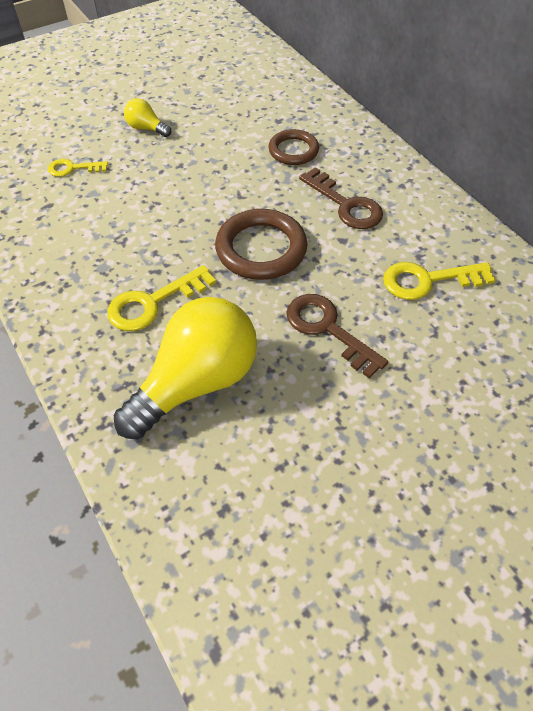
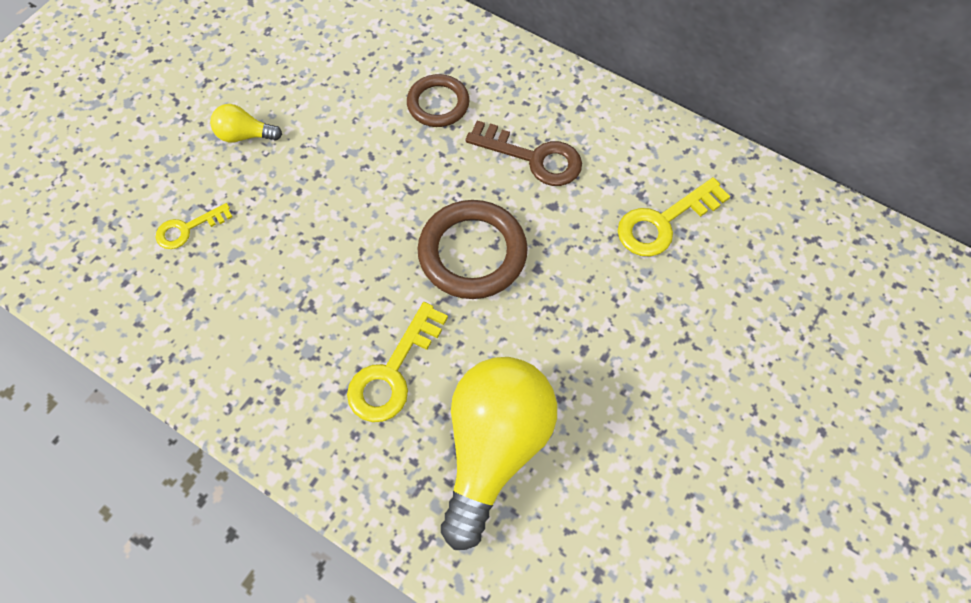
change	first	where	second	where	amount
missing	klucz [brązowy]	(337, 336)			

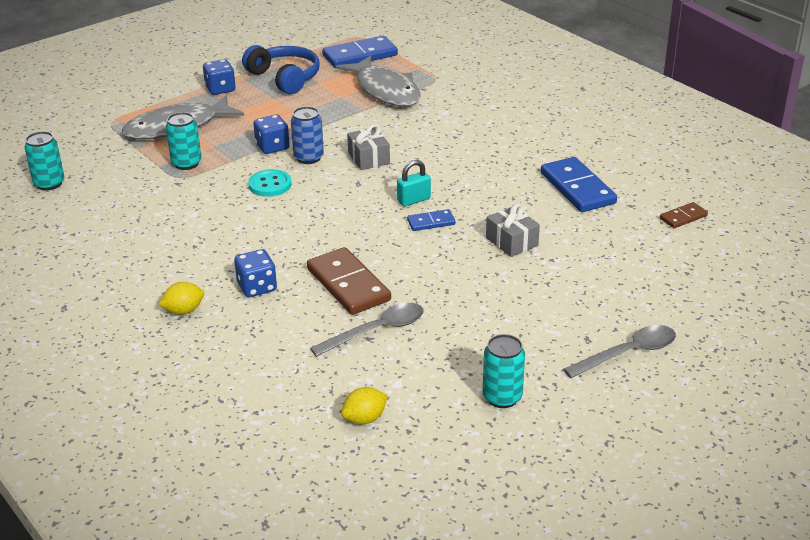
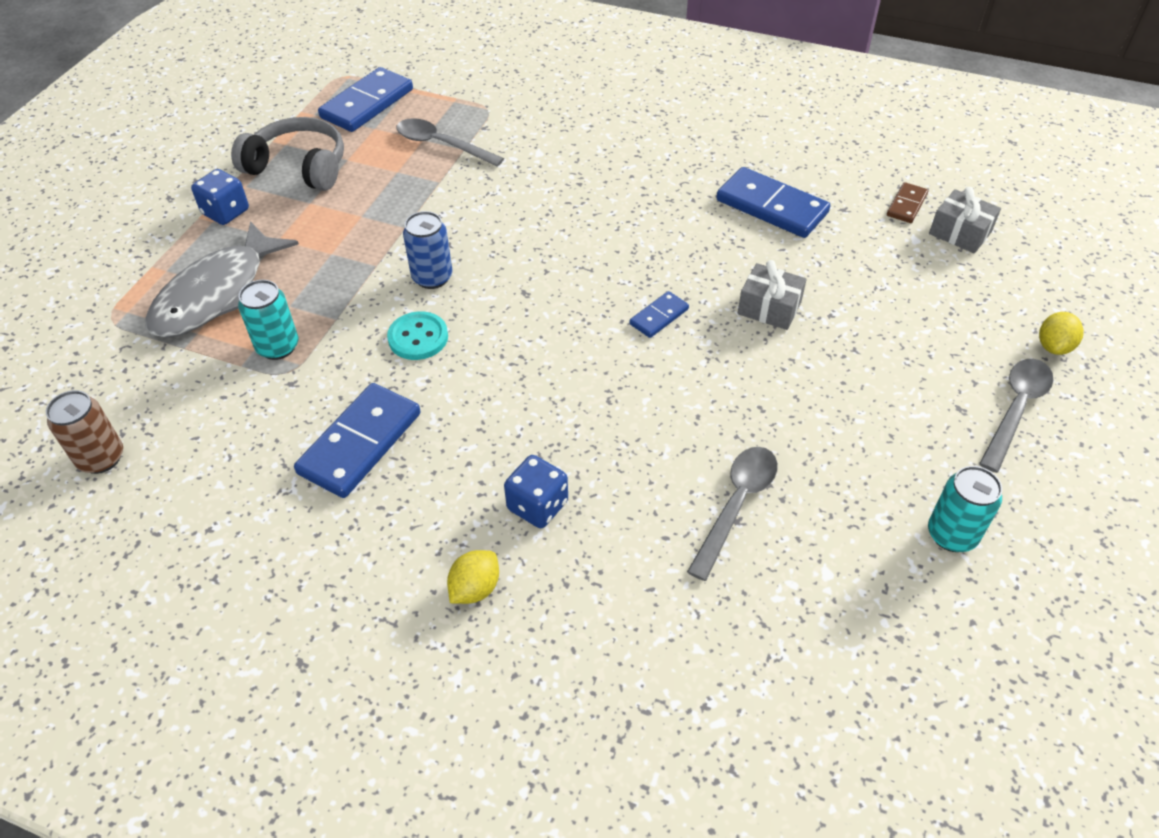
change	first	where	second	where	amount
missing	kostka do gry [niebieski]	(271, 134)			
missing	kostka domina [brązowy]	(349, 281)			
missing	kłódka [turkusowy]	(414, 183)			
appeared			kostka domina [niebieski]	(357, 440)	
relocated	cytryna [żółty]	(364, 405)		(1061, 333)	
relocated	prezent [szary]	(368, 147)		(965, 220)	
exchanged	ryba [szary]	(378, 80)	łyżka [szary]	(450, 142)	
colour	puszka [turkusowy]	(45, 161)	puszka [brązowy]	(84, 432)	
colour	słuchawki [niebieski]	(280, 69)	słuchawki [szary]	(287, 154)	

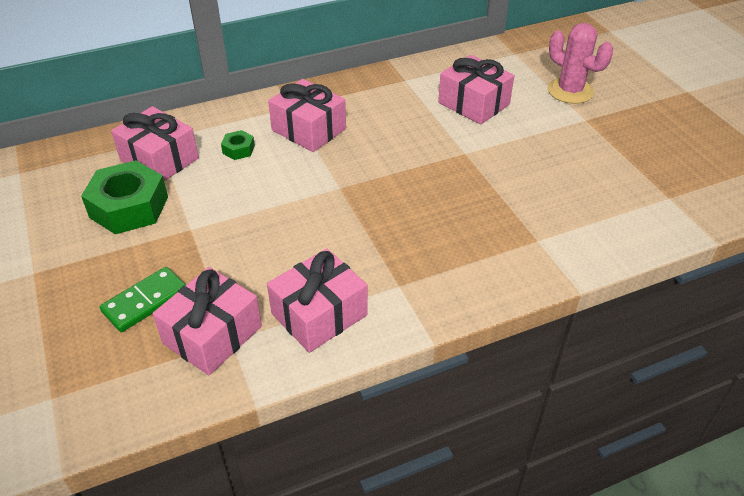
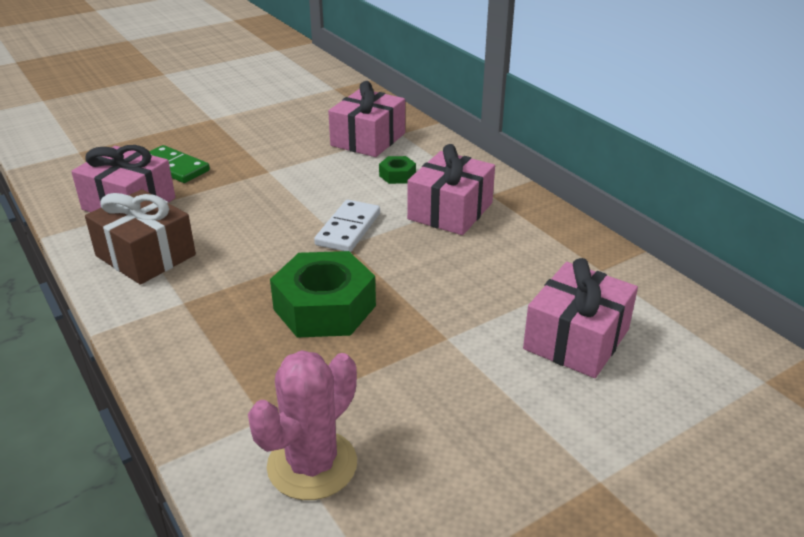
change	first	where	second	where	amount
appeared			kostka domina [biały]	(347, 226)	
relocated	nakrętka [zielony]	(124, 197)		(323, 294)	
relocated	kaktus [różowy]	(580, 63)		(302, 425)	
colour	prezent [różowy]	(317, 301)	prezent [brązowy]	(140, 237)	

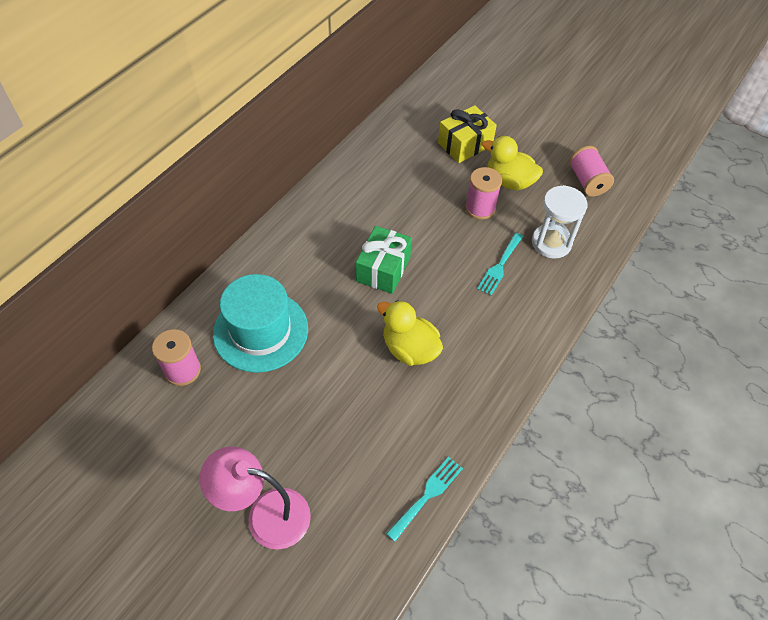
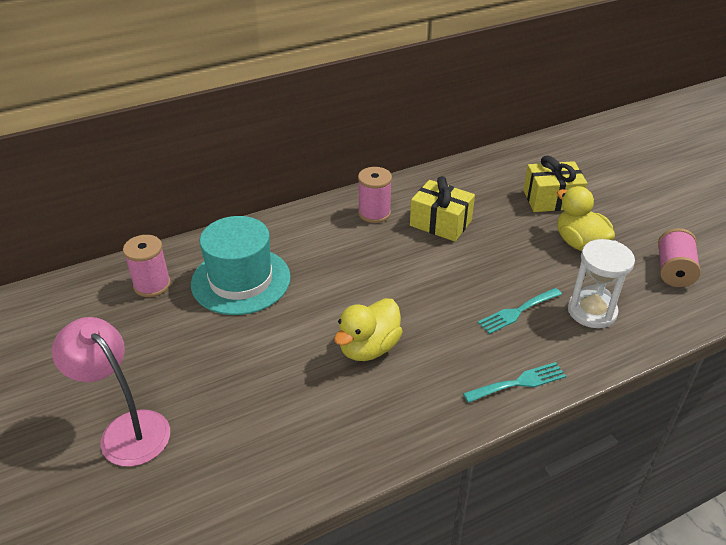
change	first	where	second	where	amount
missing	prezent [zielony]	(384, 260)			
appeared			prezent [żółty]	(442, 209)	
relocated	widelec [turkusowy]	(424, 499)		(514, 382)	
relocated	szpulka [różowy]	(483, 193)		(375, 195)	
spun	kaczka [żółty]	(410, 333)		(368, 329)	120 degrees counterclockwise

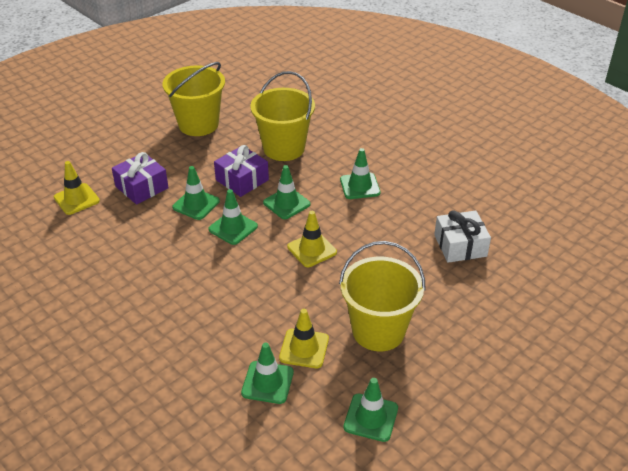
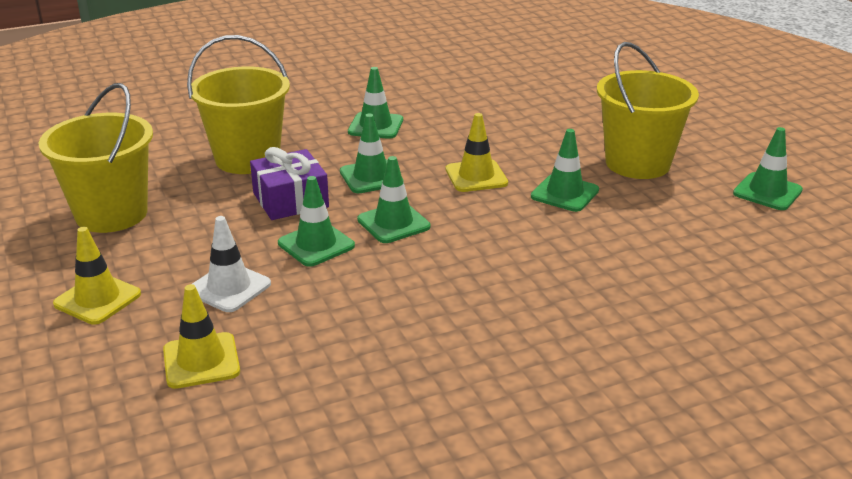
change	first	where	second	where	amount
missing	prezent [biały]	(462, 237)			
relocated	pachołek [zielony]	(267, 373)		(565, 170)	
relocated	pachołek [żółty]	(304, 338)		(97, 276)	
exchanged	prezent [fioletowy]	(140, 178)	pachołek [biały]	(231, 264)	

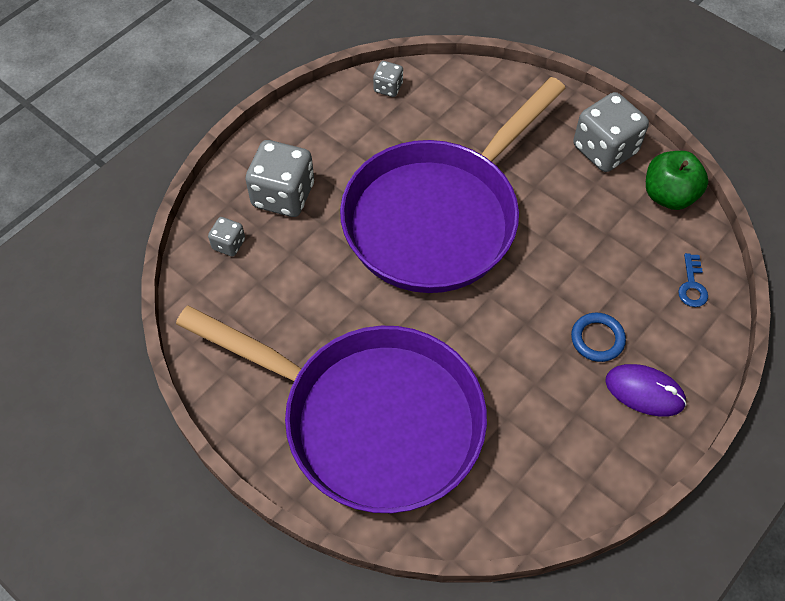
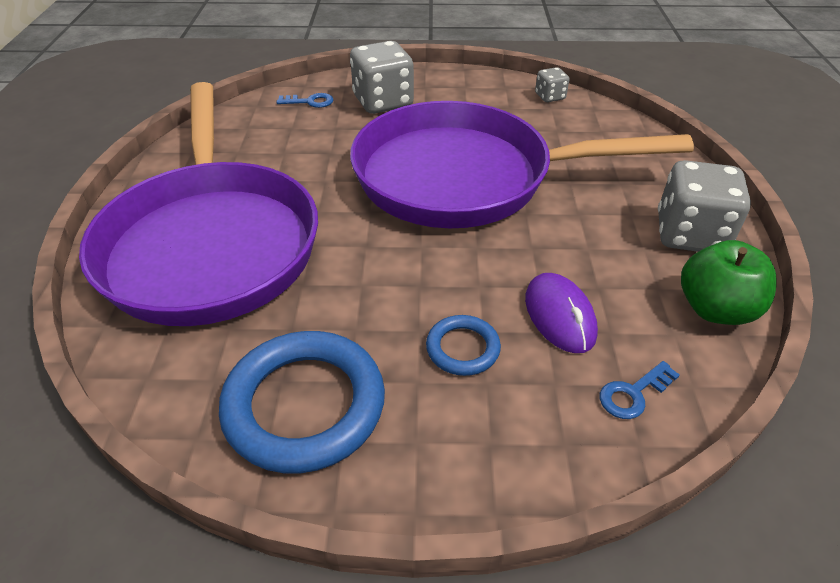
change	first	where	second	where	amount
appeared			pierścień [niebieski]	(302, 402)	
relocated	myszka [fioletowy]	(646, 390)		(561, 313)	
exchanged	kostka do gry [szary]	(226, 236)	klucz [niebieski]	(305, 100)	

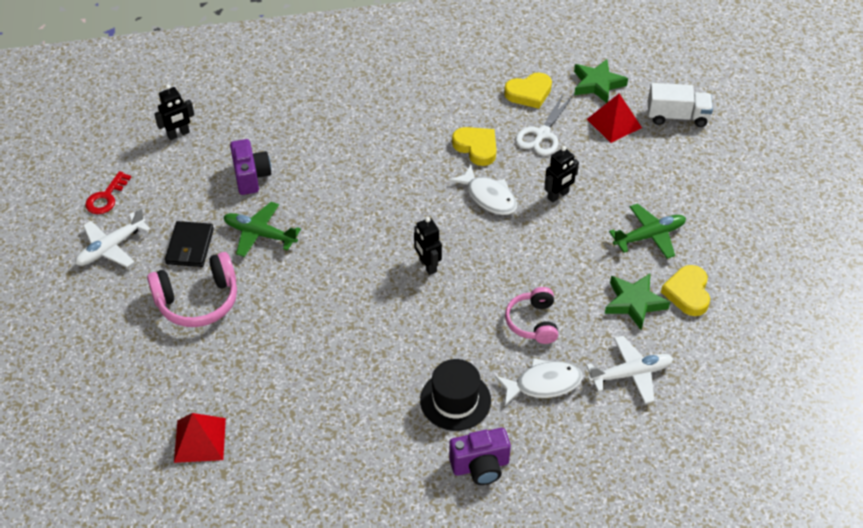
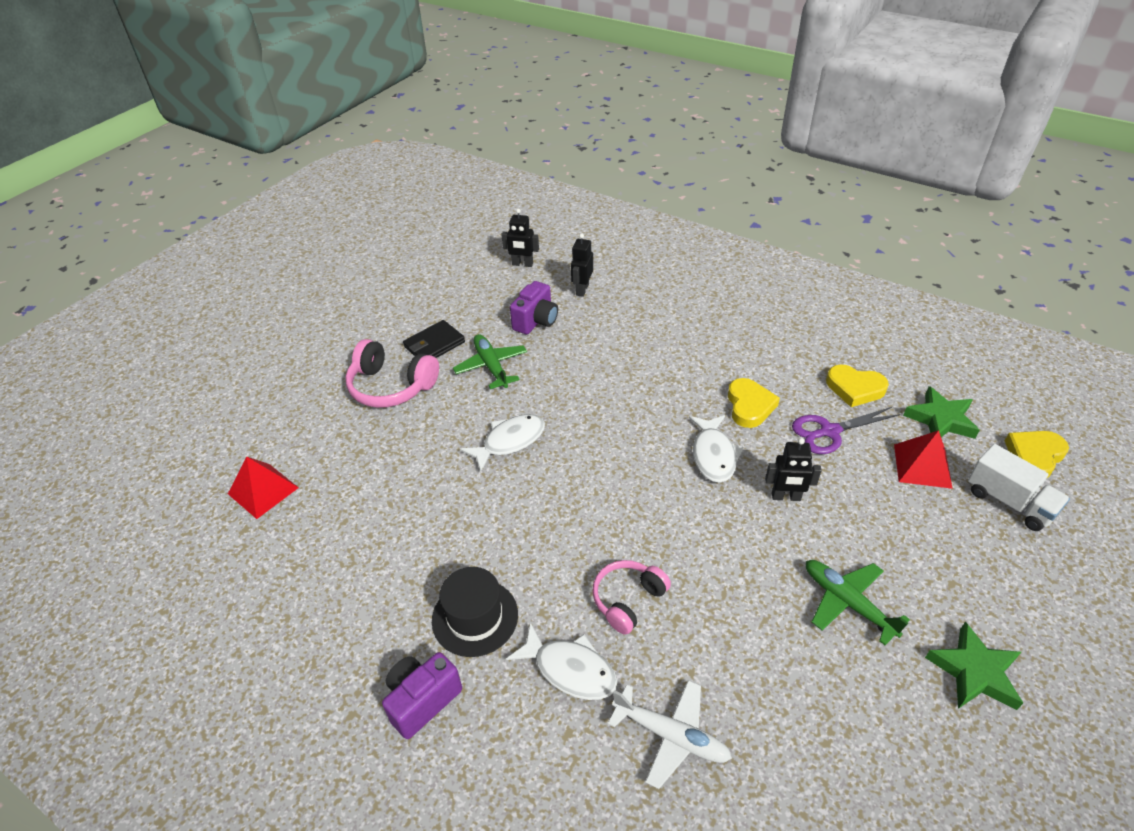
change	first	where	second	where	amount
missing	samolot [biały]	(113, 237)			
missing	klucz [czerwony]	(108, 192)			
appeared			ryba [biały]	(502, 443)	
relocated	robot [czarny]	(428, 246)		(582, 265)	
relocated	gwiazda [zielony]	(637, 302)		(974, 666)	
relocated	serce [żółty]	(685, 290)		(1037, 454)	
colour	nożyczki [biały]	(544, 125)	nożyczki [fioletowy]	(846, 430)	
spun	aparat fotograficzny [fioletowy]	(480, 456)		(422, 695)	105 degrees clockwise
spun	samolot [zielony]	(647, 231)		(858, 602)	150 degrees counterclockwise

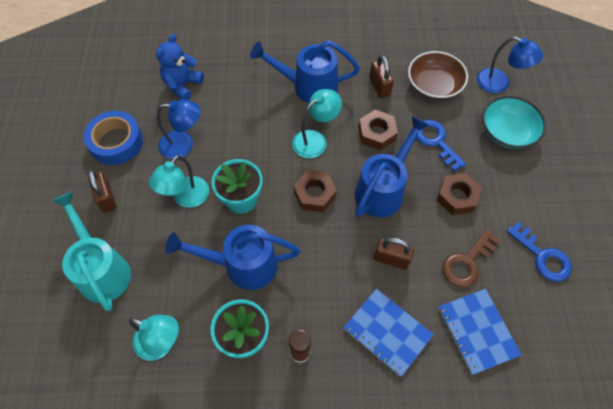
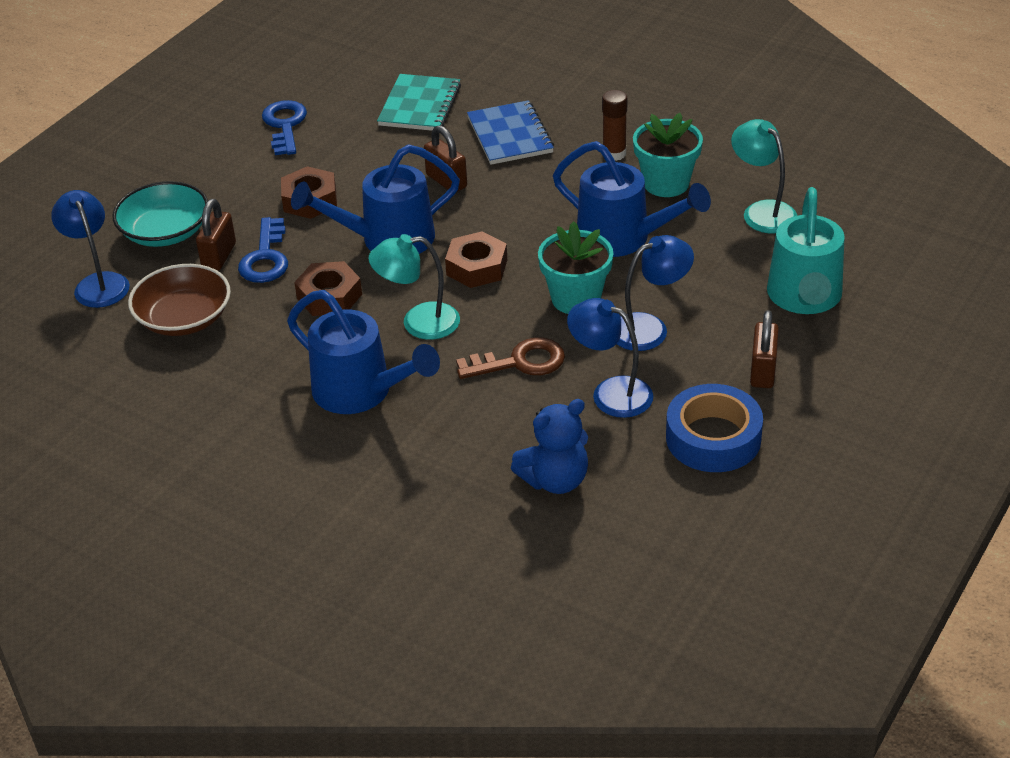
change	first	where	second	where	amount
relocated	kłódka [brązowy]	(381, 76)		(216, 235)	
relocated	klucz [brązowy]	(471, 258)		(510, 358)	
colour	lampka [turkusowy]	(179, 181)	lampka [niebieski]	(655, 293)	
colour	zeszyt [niebieski]	(480, 332)	zeszyt [turkusowy]	(419, 102)	

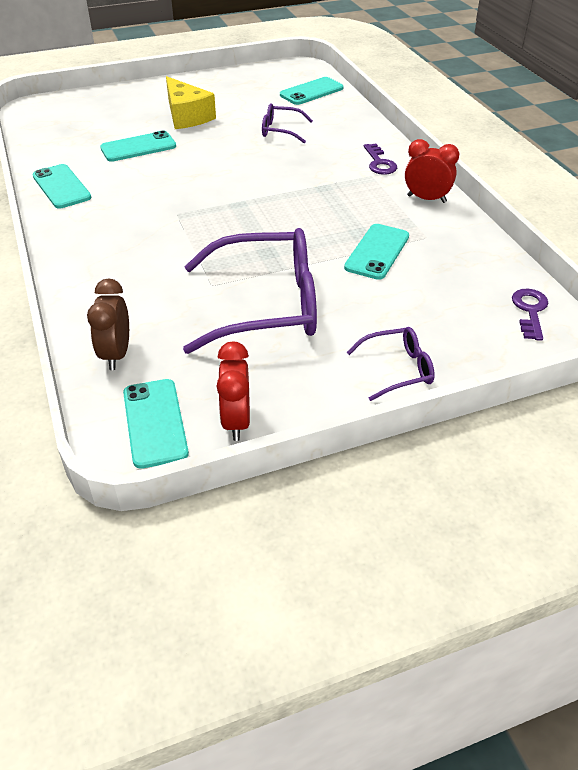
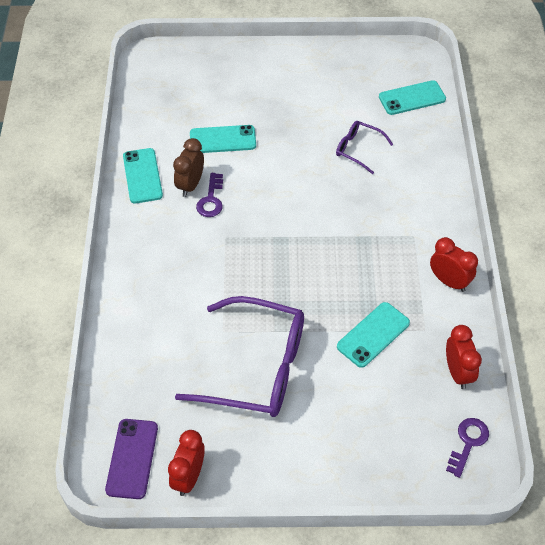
change	first	where	second	where	amount
missing	ser [żółty]	(191, 102)			
missing	okulary [fioletowy]	(391, 364)			
appeared			budzik [czerwony]	(464, 357)	
relocated	budzik [brązowy]	(108, 324)		(188, 167)	
relocated	klucz [fioletowy]	(380, 159)		(209, 195)	
colour	telefon [turkusowy]	(156, 424)	telefon [fioletowy]	(131, 459)	

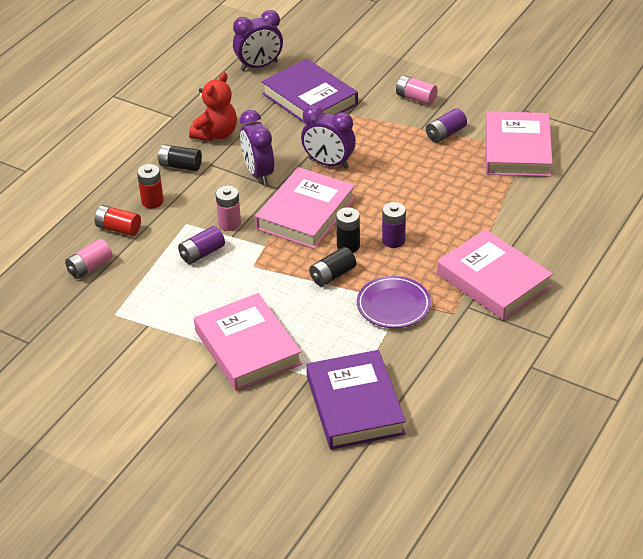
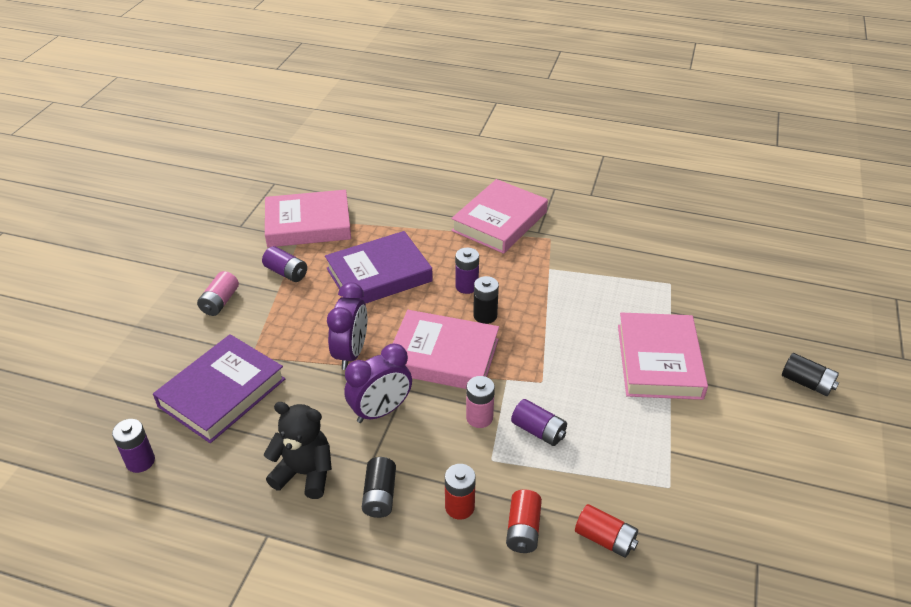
change	first	where	second	where	amount
missing	talerz [fioletowy]	(394, 302)			
relocated	książka [fioletowy]	(356, 400)		(379, 267)	
relocated	bateria [czarny]	(332, 266)		(810, 374)	
exchanged	budzik [fioletowy]	(258, 40)	bateria [fioletowy]	(133, 446)	
colour	bateria [różowy]	(89, 259)	bateria [czerwony]	(607, 531)	
colour	miś [czerwony]	(213, 106)	miś [czarny]	(297, 450)	
spun	książka [różowy]	(248, 342)		(663, 356)	45 degrees counterclockwise

